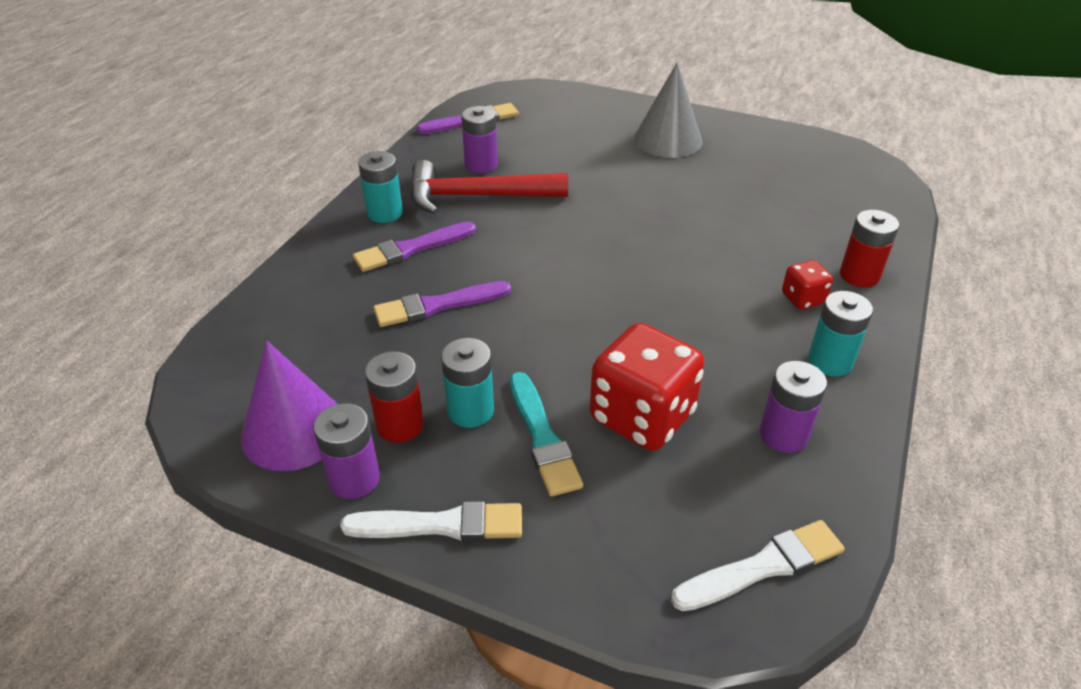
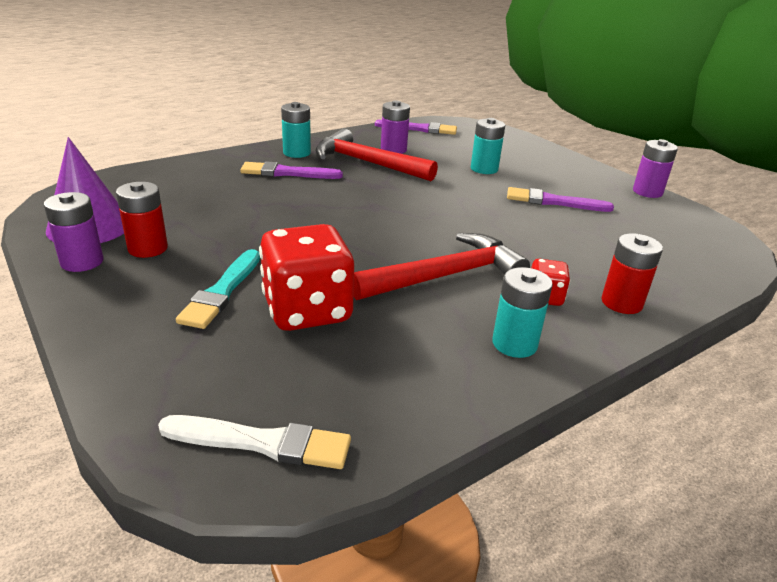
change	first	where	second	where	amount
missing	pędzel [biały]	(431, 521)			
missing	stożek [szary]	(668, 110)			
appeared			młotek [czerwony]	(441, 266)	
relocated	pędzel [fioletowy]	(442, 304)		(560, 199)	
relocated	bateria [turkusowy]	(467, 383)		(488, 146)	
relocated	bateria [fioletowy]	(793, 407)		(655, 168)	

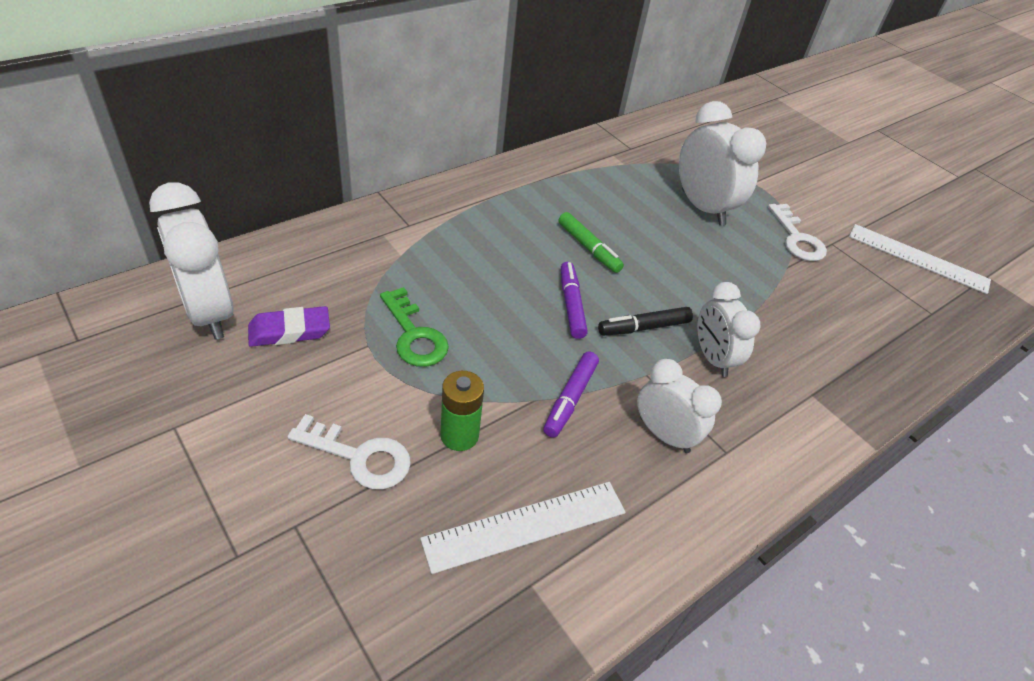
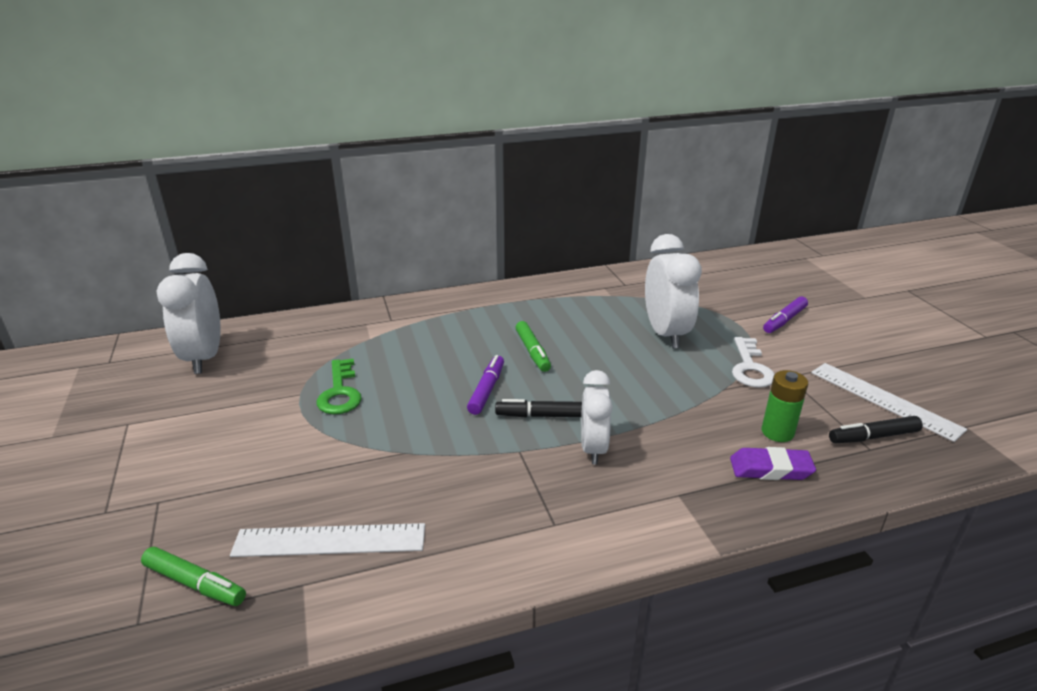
change	first	where	second	where	amount
missing	klucz [biały]	(349, 451)			
missing	budzik [biały]	(679, 406)			
appeared			flamaster [zielony]	(193, 576)	
appeared			flamaster [czarny]	(876, 429)	
relocated	gumka do mazania [fioletowy]	(289, 326)		(773, 463)	
relocated	bateria [zielony]	(462, 411)		(785, 406)	
relocated	flamaster [fioletowy]	(571, 395)		(785, 314)	

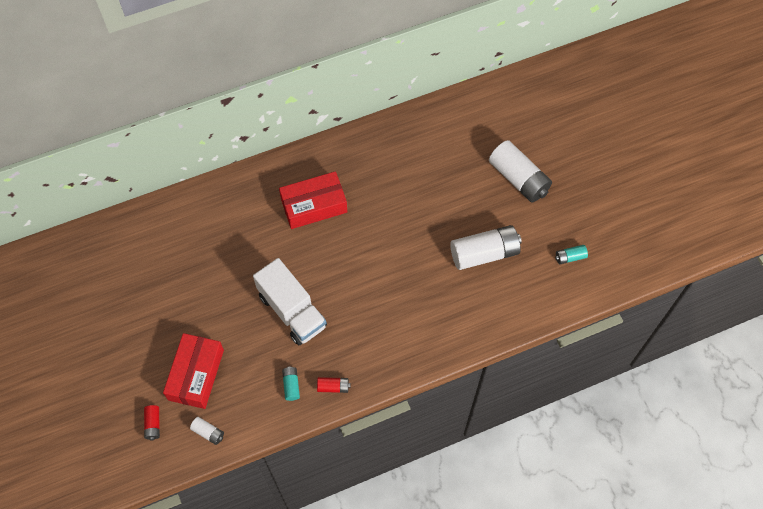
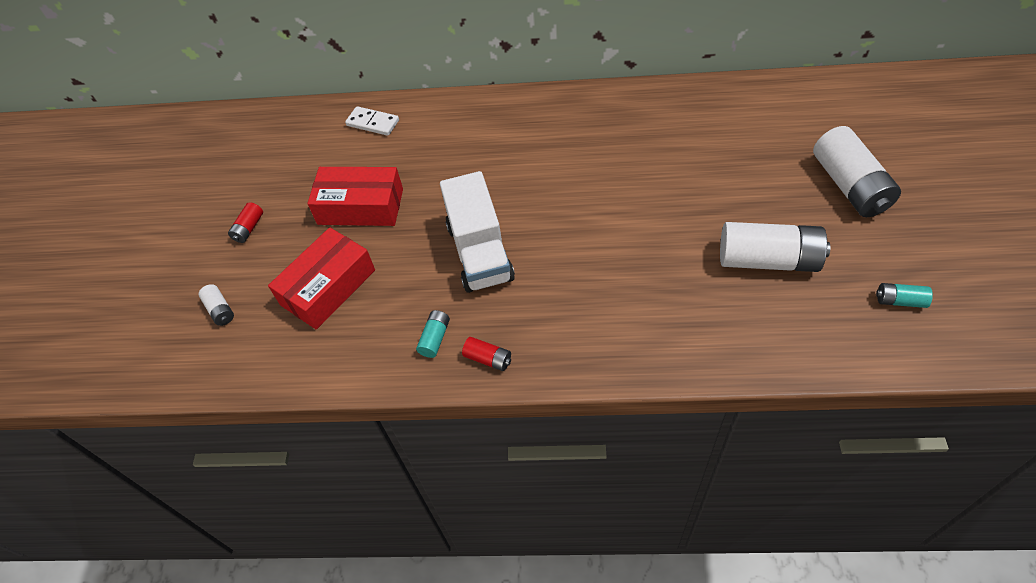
change	first	where	second	where	amount
appeared			kostka domina [biały]	(372, 121)	
relocated	bateria [czerwony]	(152, 423)		(245, 222)	
relocated	bateria [biały]	(207, 431)		(216, 305)	
relocated	pudełko [czerwony]	(313, 200)		(355, 196)	

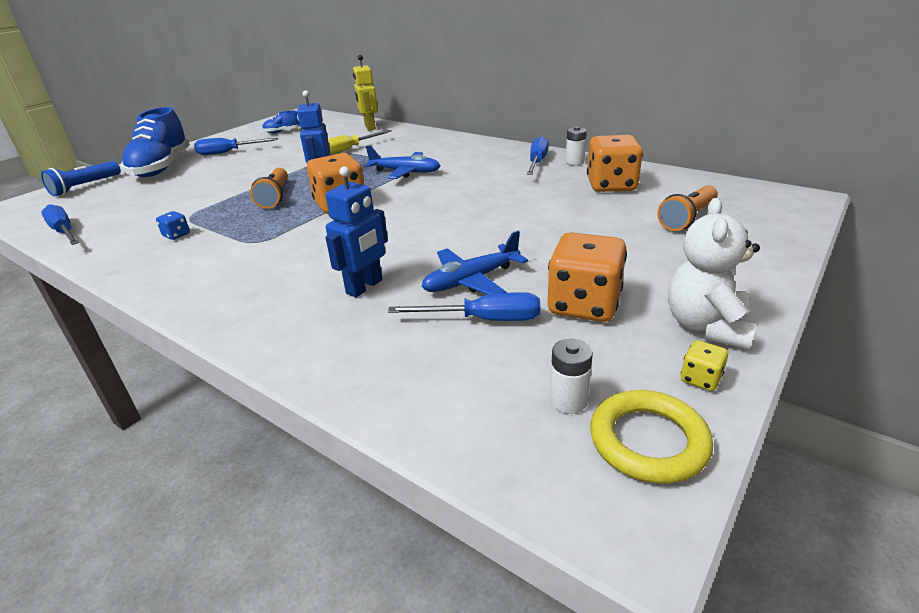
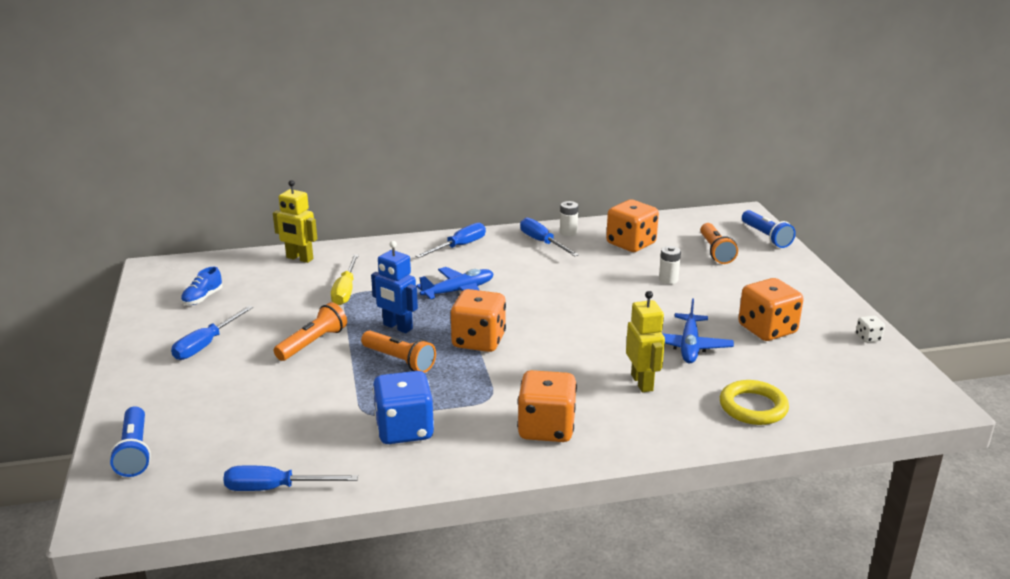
change	first	where	second	where	amount
missing	but [niebieski]	(155, 142)			
missing	miś [biały]	(714, 273)			
appeared			latarka [pomarańczowy]	(310, 331)	
appeared			kostka do gry [pomarańczowy]	(547, 406)	
appeared			latarka [niebieski]	(769, 229)	
relocated	śrubokręt [niebieski]	(464, 306)		(450, 240)	
relocated	bateria [biały]	(571, 376)		(670, 265)	
relocated	pierścień [żółty]	(651, 437)		(754, 402)	
colour	robot [niebieski]	(356, 231)	robot [żółty]	(645, 341)	
colour	kostka do gry [żółty]	(704, 365)	kostka do gry [biały]	(870, 328)	
size	kostka do gry [niebieski]	(173, 225)		(403, 407)	x2.29

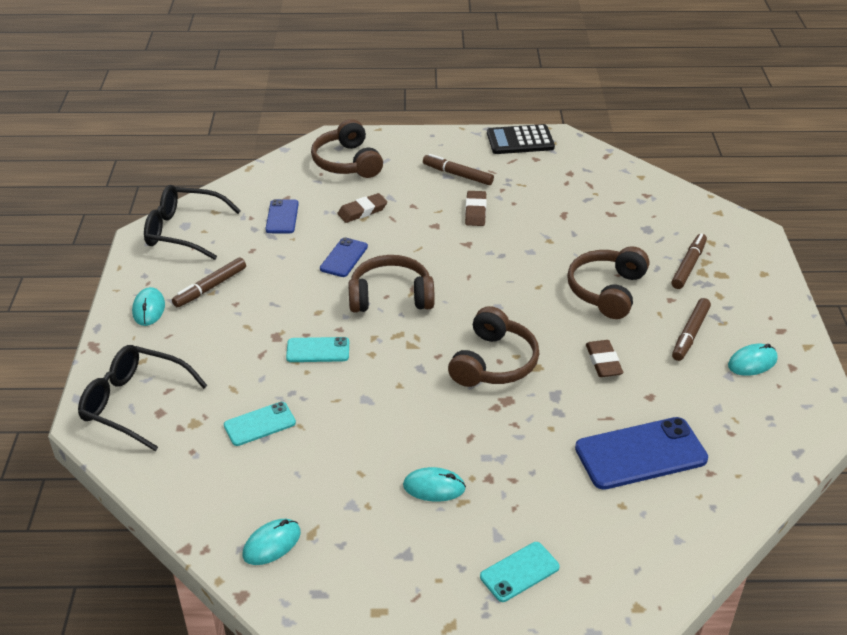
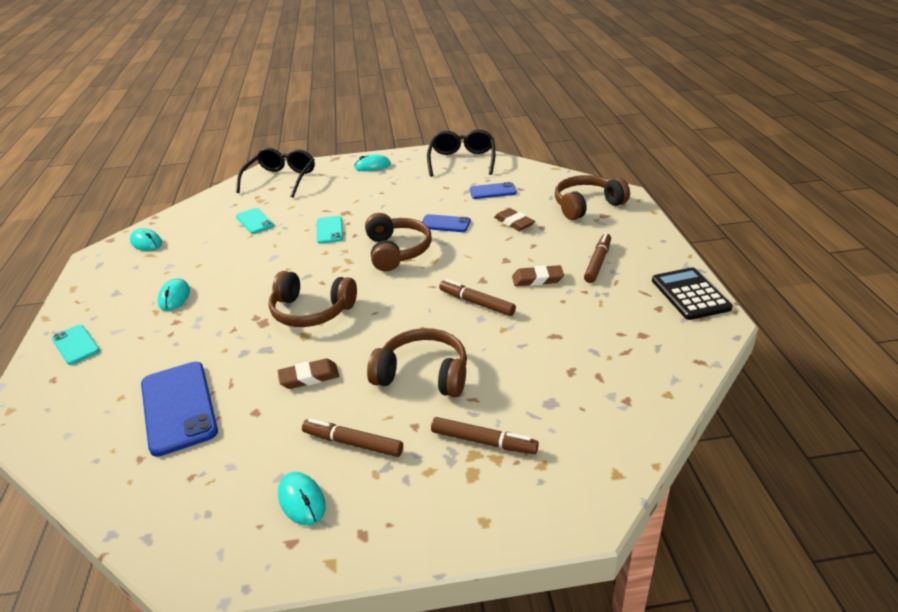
change	first	where	second	where	amount
relocated	flamaster [brązowy]	(209, 282)		(477, 297)	

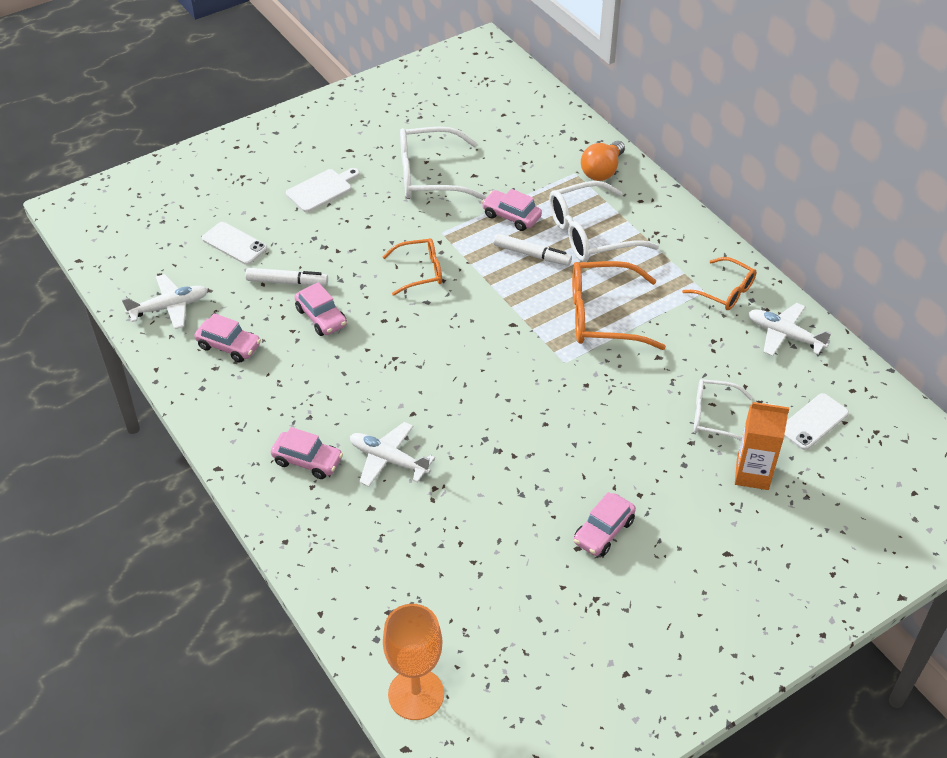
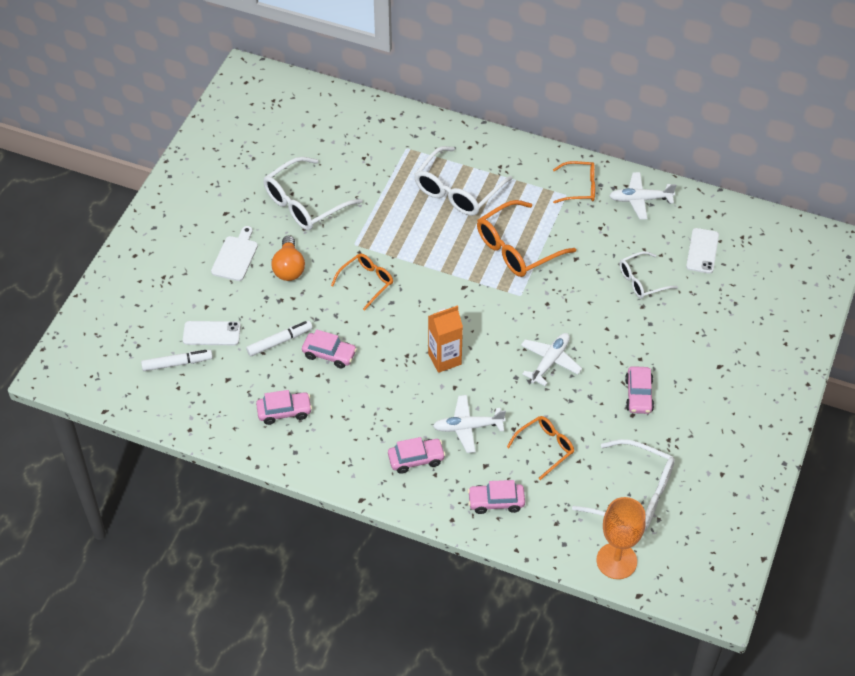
change	first	where	second	where	amount
appeared			okulary [pomarańczowy]	(540, 448)	
appeared			okulary [biały]	(623, 485)	
relocated	samolot [biały]	(165, 301)		(551, 359)	
relocated	samochód [różowy]	(512, 210)		(496, 497)	
relocated	flamaster [biały]	(533, 249)		(177, 360)	
relocated	żarówka [pomarańczowy]	(603, 161)		(288, 258)	
relocated	karton mleka [pomarańczowy]	(762, 446)		(445, 339)	

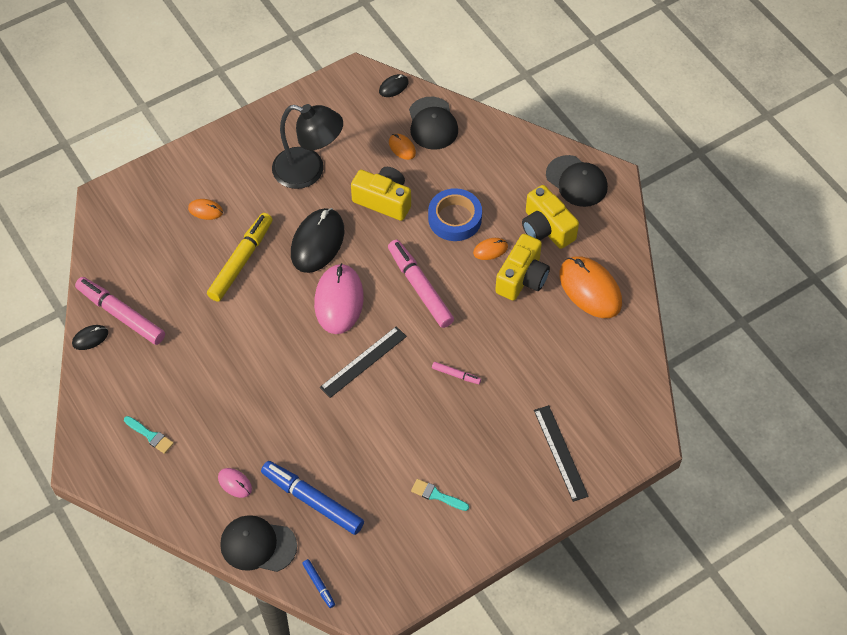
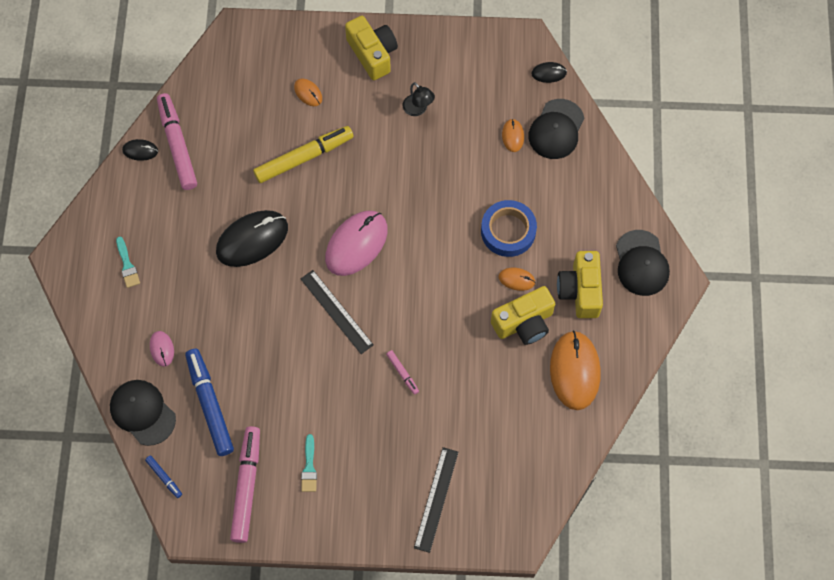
change	first	where	second	where	amount
relocated	myszka [czarny]	(317, 240)		(252, 238)	
relocated	aparat fotograficzny [żółty]	(381, 194)		(371, 48)	
relocated	flamaster [różowy]	(421, 284)		(245, 484)	
spun	flamaster [niebieski]	(318, 583)		(163, 476)	45 degrees counterclockwise
spun	linijka [czarny]	(363, 362)		(337, 312)	60 degrees clockwise
spun	pędzel [turkusowy]	(440, 495)		(309, 463)	150 degrees counterclockwise
size	lampka [czarny]	(307, 146)		(419, 99)	x0.47

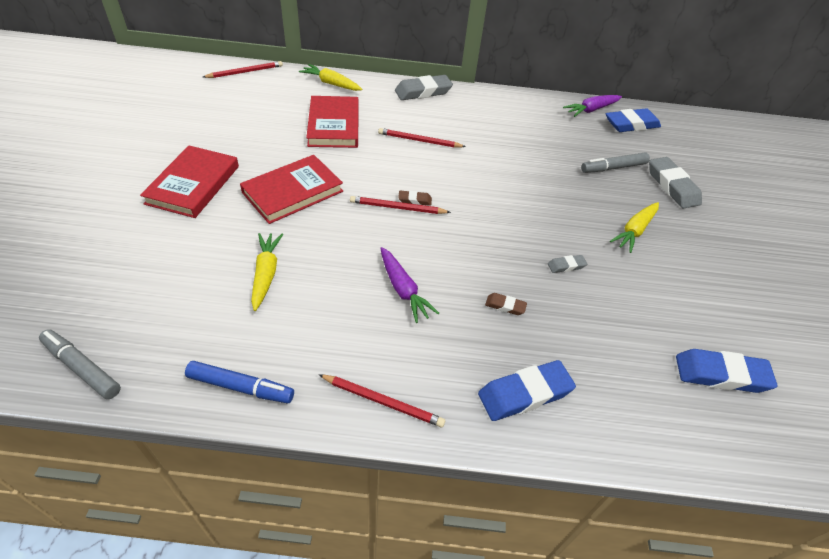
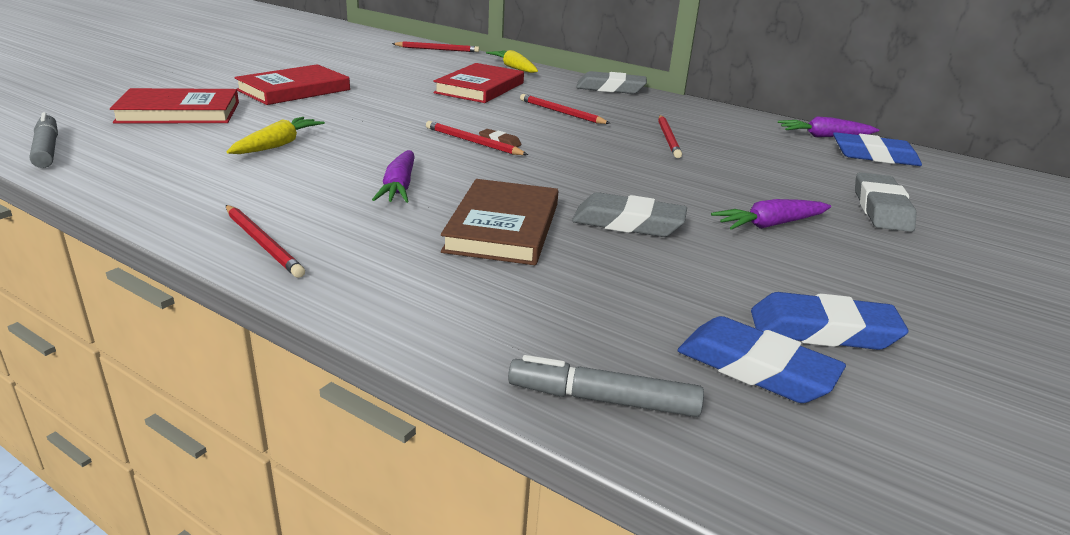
change	first	where	second	where	amount
missing	flamaster [niebieski]	(239, 382)			
appeared			ołówek [czerwony]	(670, 136)	
relocated	książka [czerwony]	(291, 189)		(174, 106)	
relocated	gumka do mazania [niebieski]	(527, 390)		(830, 321)	
relocated	flamaster [szary]	(615, 163)		(606, 386)	
exchanged	gumka do mazania [brązowy]	(506, 304)	książka [brązowy]	(499, 222)	
colour	marchewka [żółty]	(634, 227)	marchewka [fioletowy]	(771, 214)	
size	gumka do mazania [szary]	(567, 264)		(629, 214)	x2.05

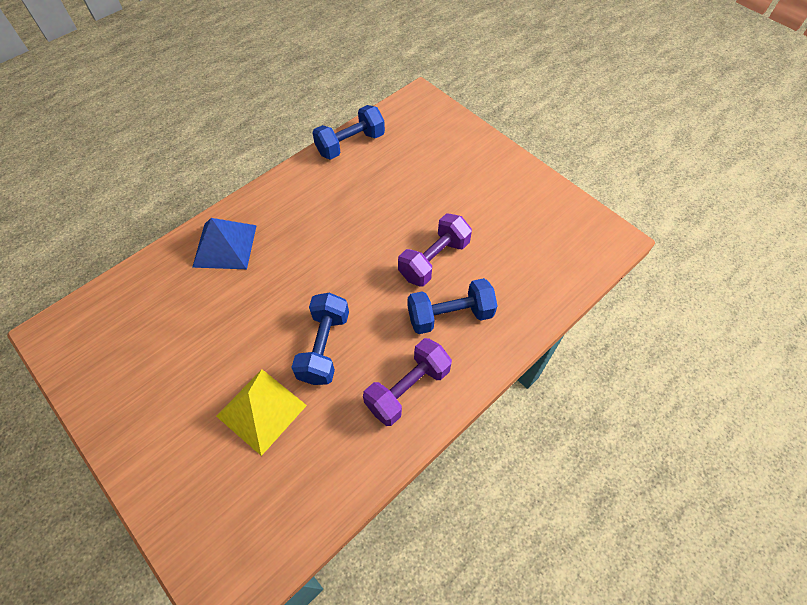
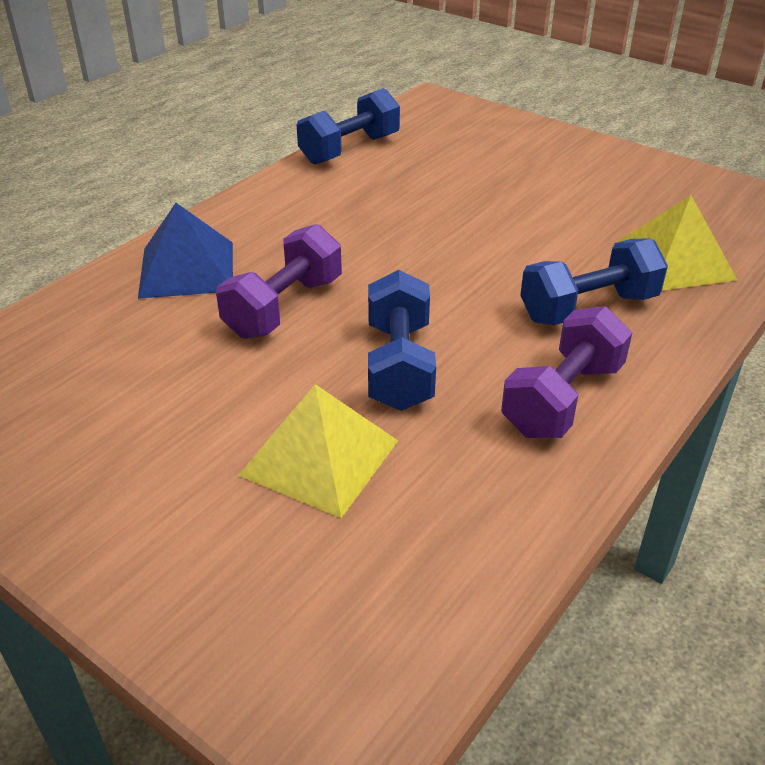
change	first	where	second	where	amount
appeared			piramida [żółty]	(675, 243)	
relocated	hantel [fioletowy]	(435, 250)		(279, 281)	

